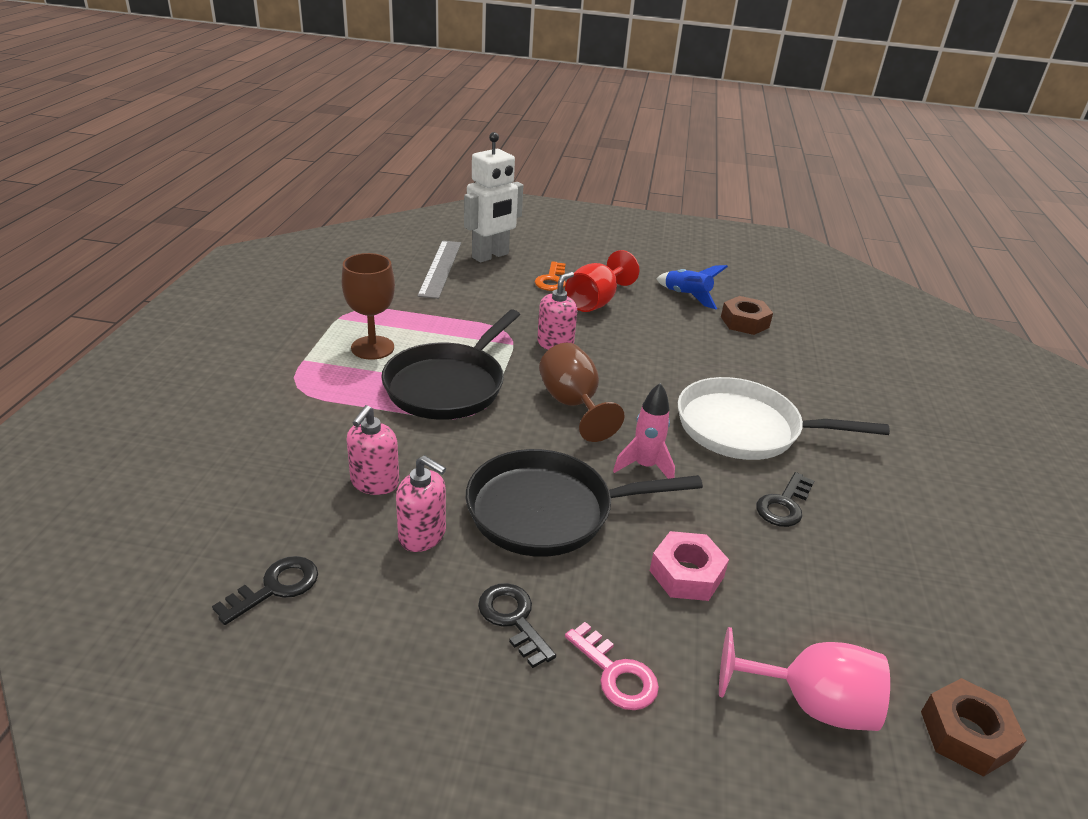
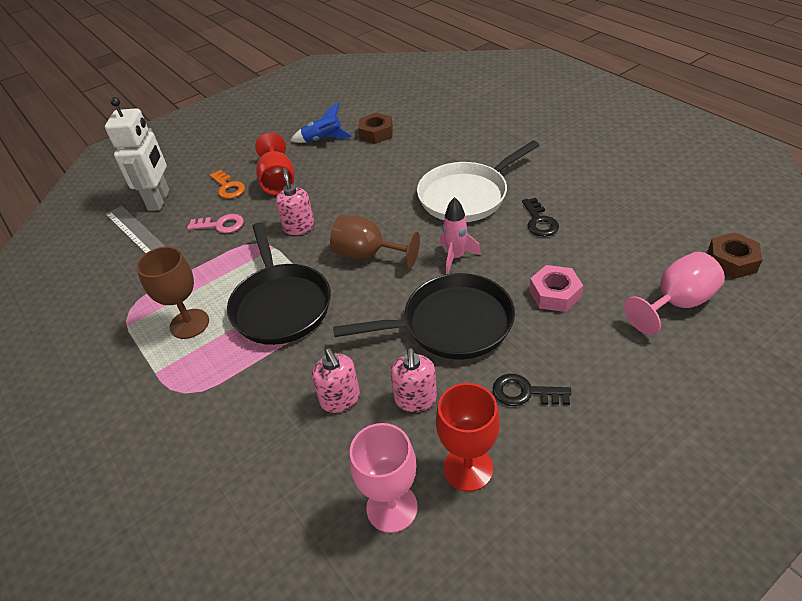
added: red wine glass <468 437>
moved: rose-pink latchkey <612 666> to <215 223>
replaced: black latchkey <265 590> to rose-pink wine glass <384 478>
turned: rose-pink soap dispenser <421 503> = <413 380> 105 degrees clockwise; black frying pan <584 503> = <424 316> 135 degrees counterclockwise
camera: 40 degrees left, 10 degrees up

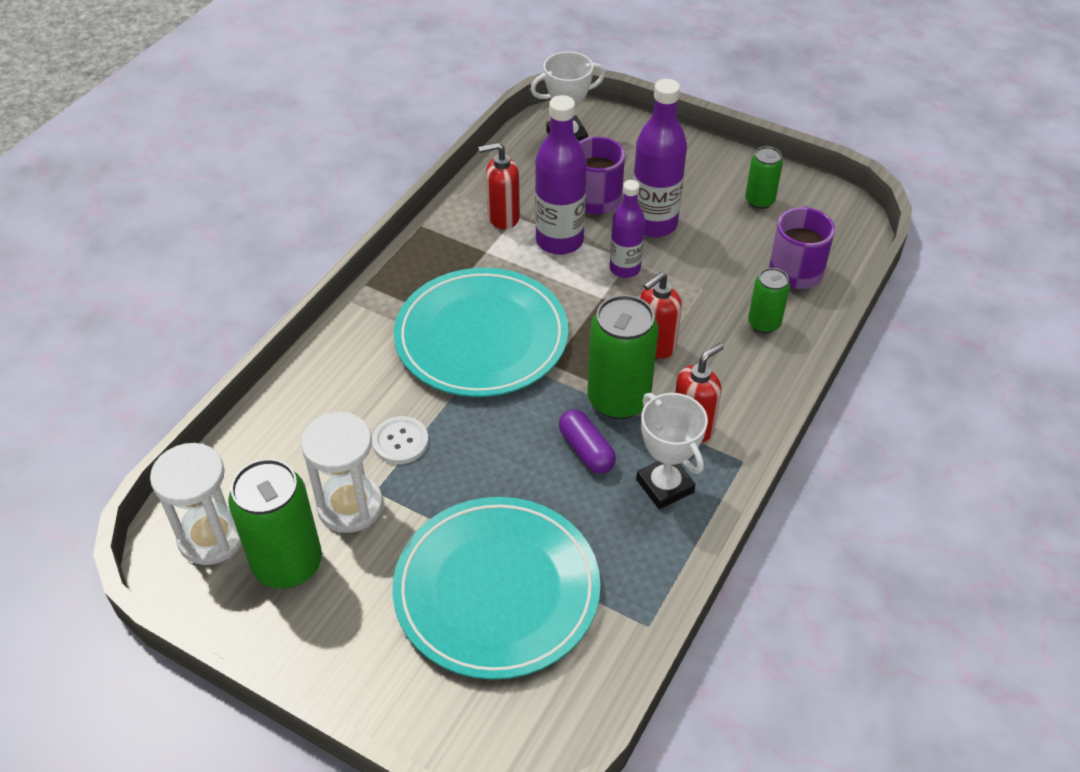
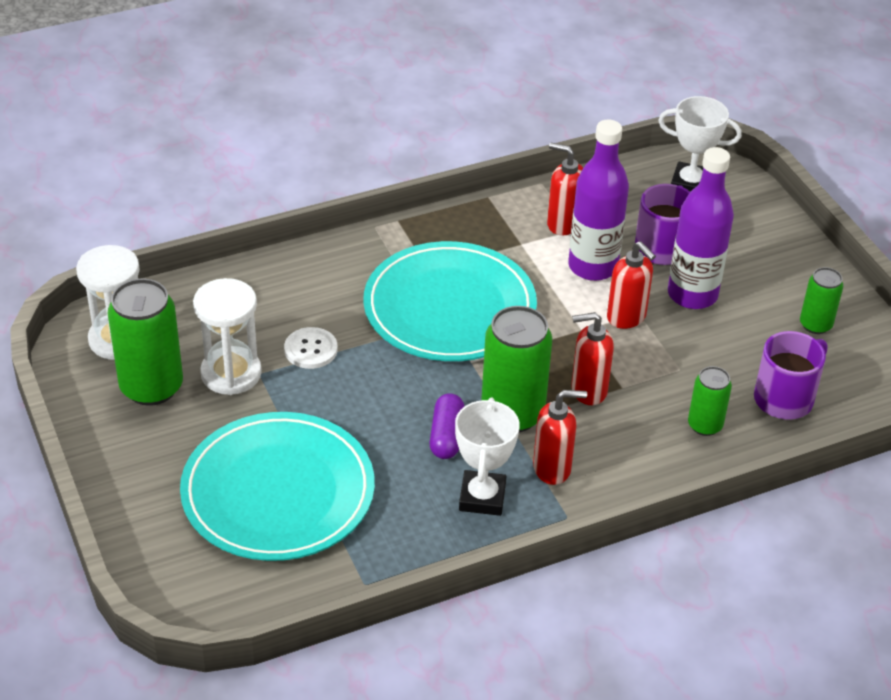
replaced: royal purple flask <627 229> to red soap dispenser <631 285>
camera: 35 degrees right, 5 degrees down

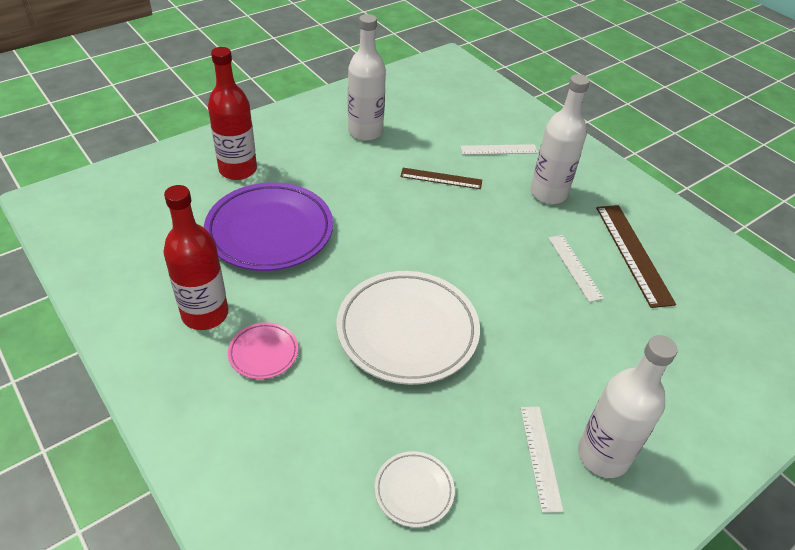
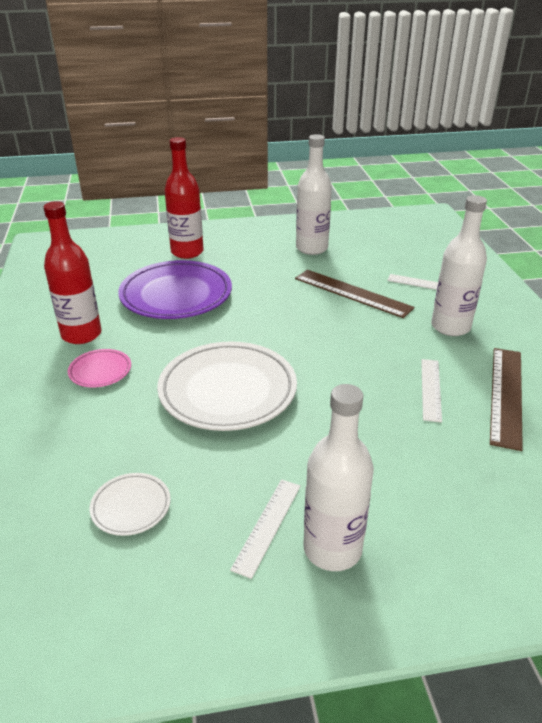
resized: russet measuring stick <441 178> = <355 294> x1.59
camera: 30 degrees right, 10 degrees down

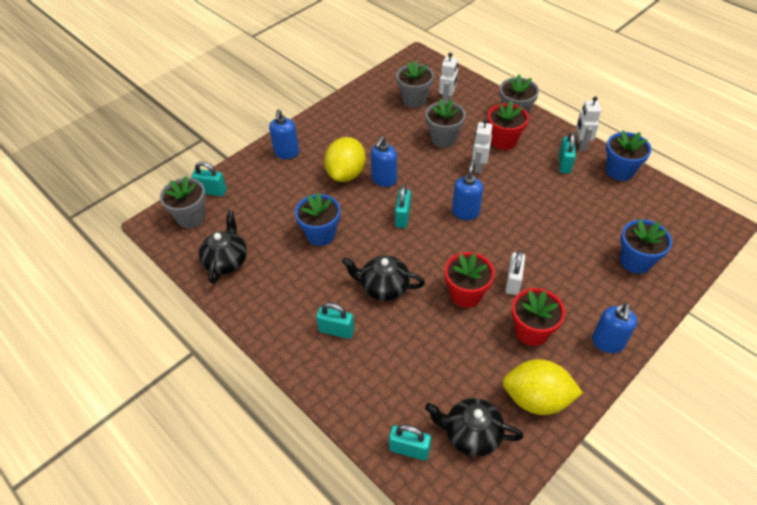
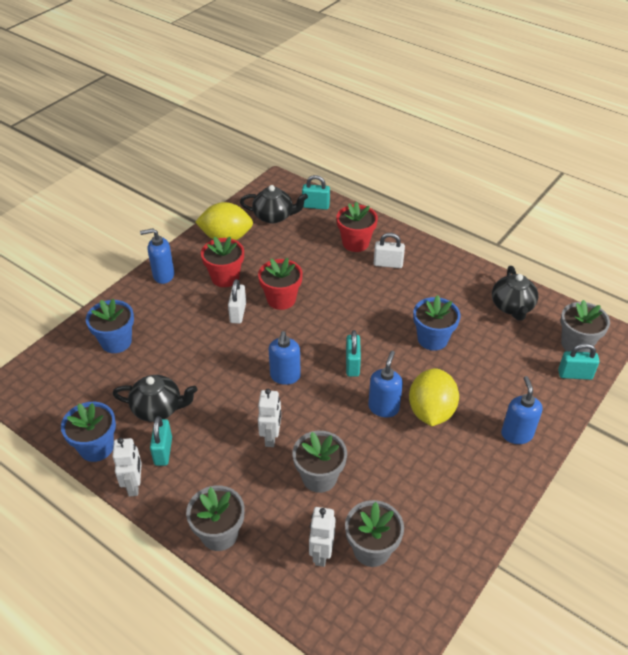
moved: black tea pot <383 278> to <155 398>; red potted plant <508 125> to <357 227>
recoloured: teal padlock <335 320> to snow-white padlock <389 250>
turned: royal blue soap dispenser <615 328> = <157 256> 105 degrees counterclockwise
camera: 170 degrees right, 5 degrees down

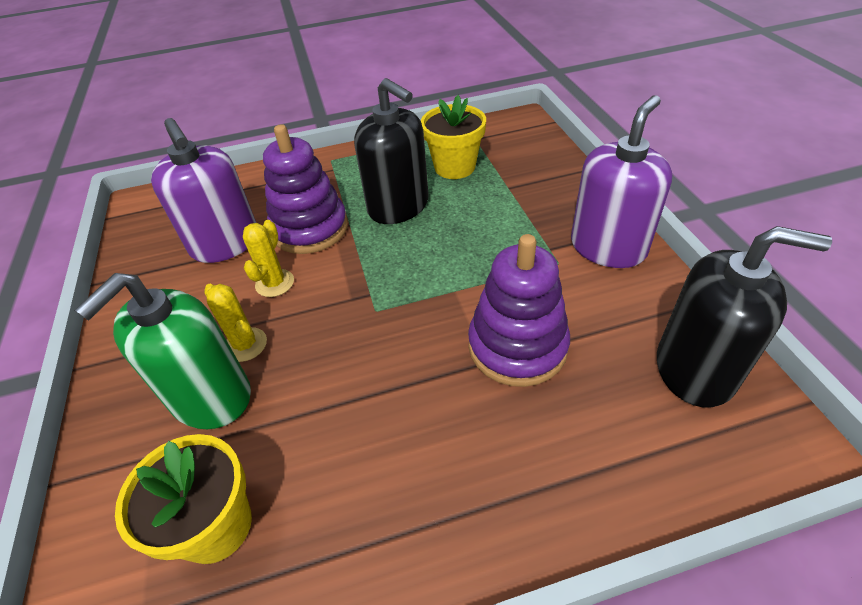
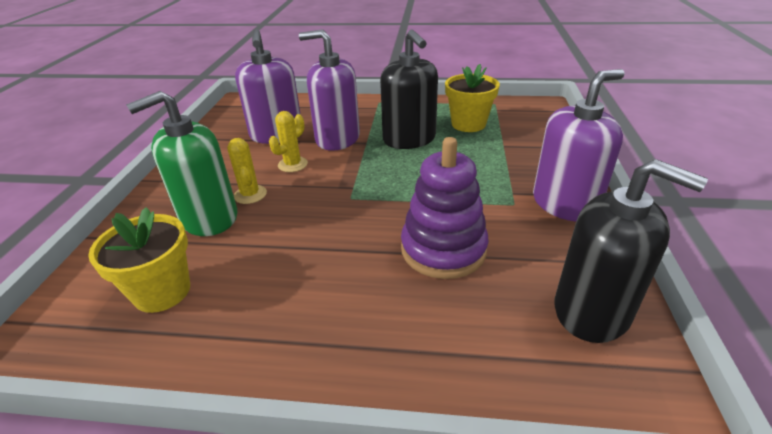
replaced: royal purple stacking toy <305 189> to royal purple soap dispenser <329 90>
camera: 20 degrees right, 10 degrees down

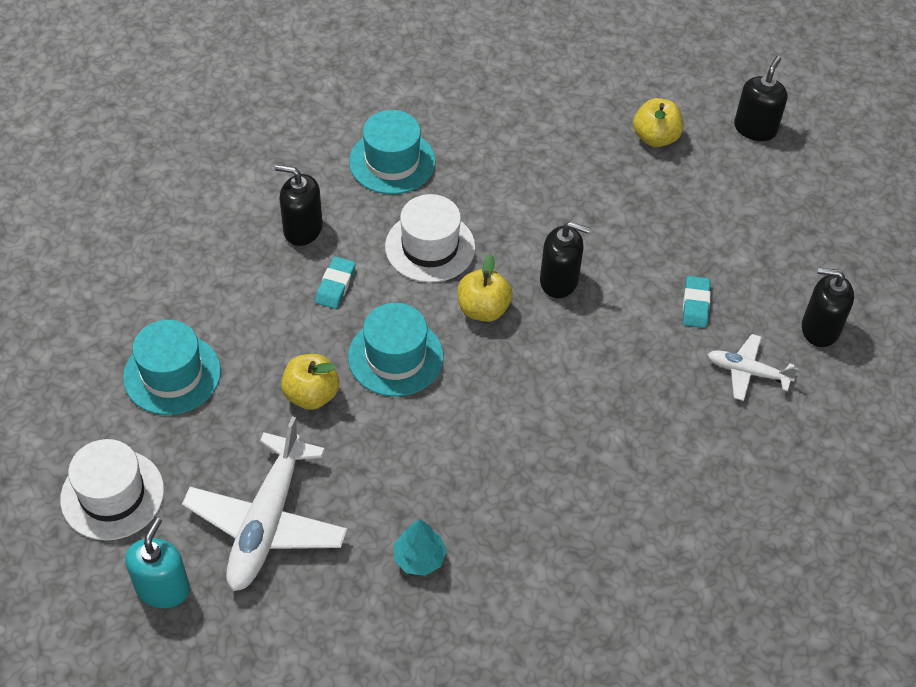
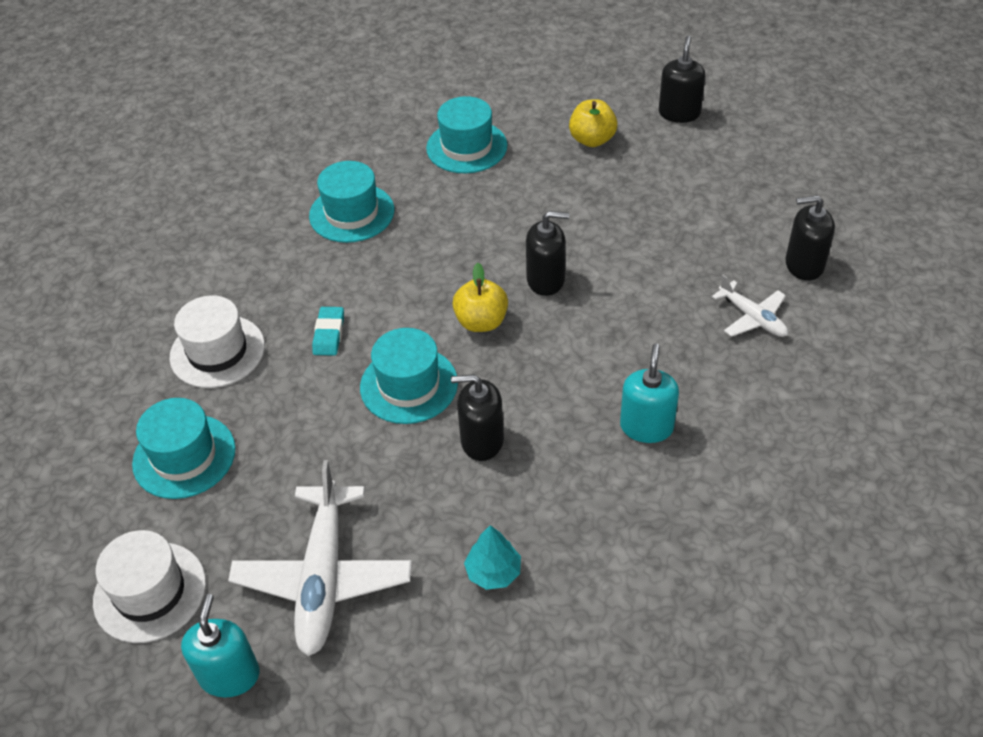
removed: yellow apple <310 382>; teal gum eraser <697 302>
added: teal tall hat <466 134>; teal soap dispenser <649 393>
moved: black soap dispenser <299 205> to <477 417>; snow-white tall hat <430 238> to <217 341>
turned: snow-white aeroplane <753 367> = <750 306> 135 degrees counterclockwise
camera: 10 degrees left, 5 degrees down

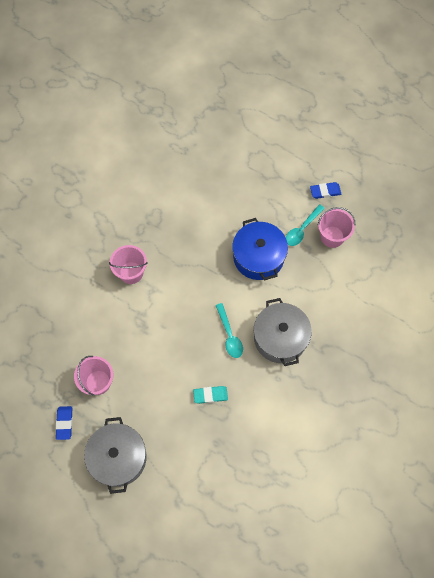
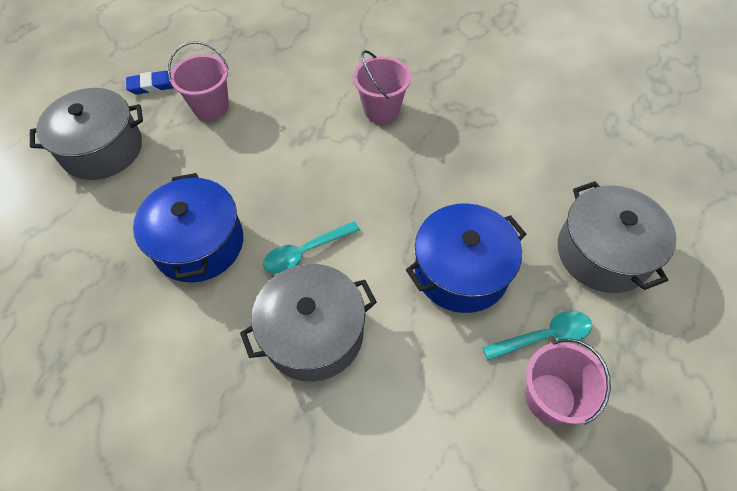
removed: royal blue gum eraser <325 190>
added: grey stockpot <616 237>
replaced: teal gum eraser <210 395> to royal blue stockpot <188 228>
turned: teal spoon <305 225> = <537 335> 135 degrees clockwise
camera: 80 degrees right, 10 degrees down

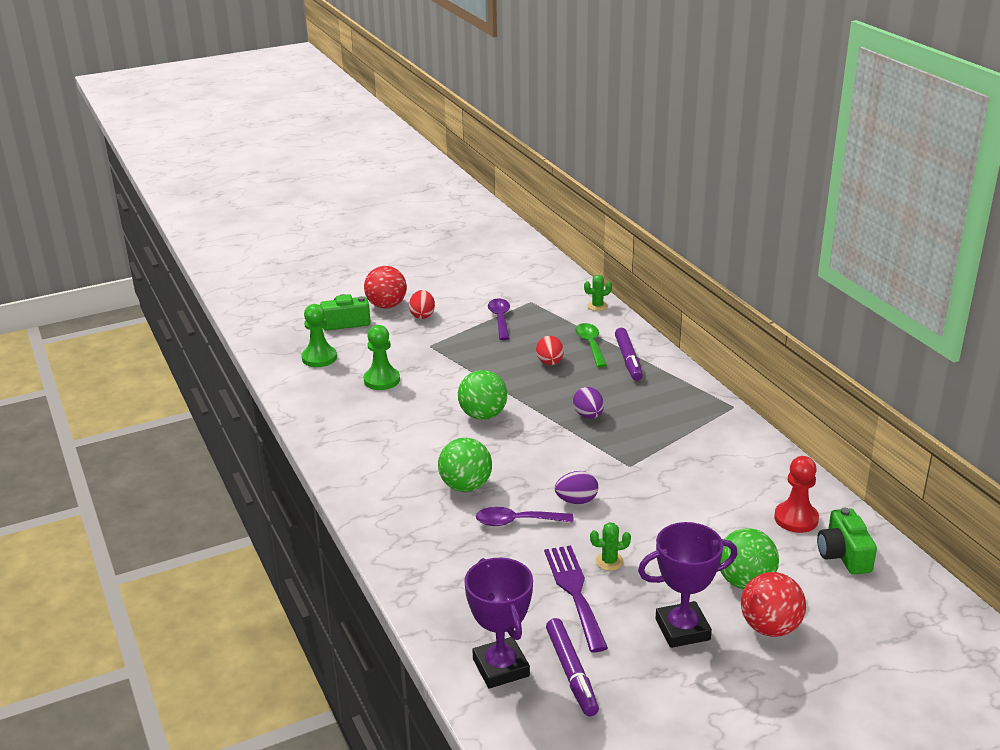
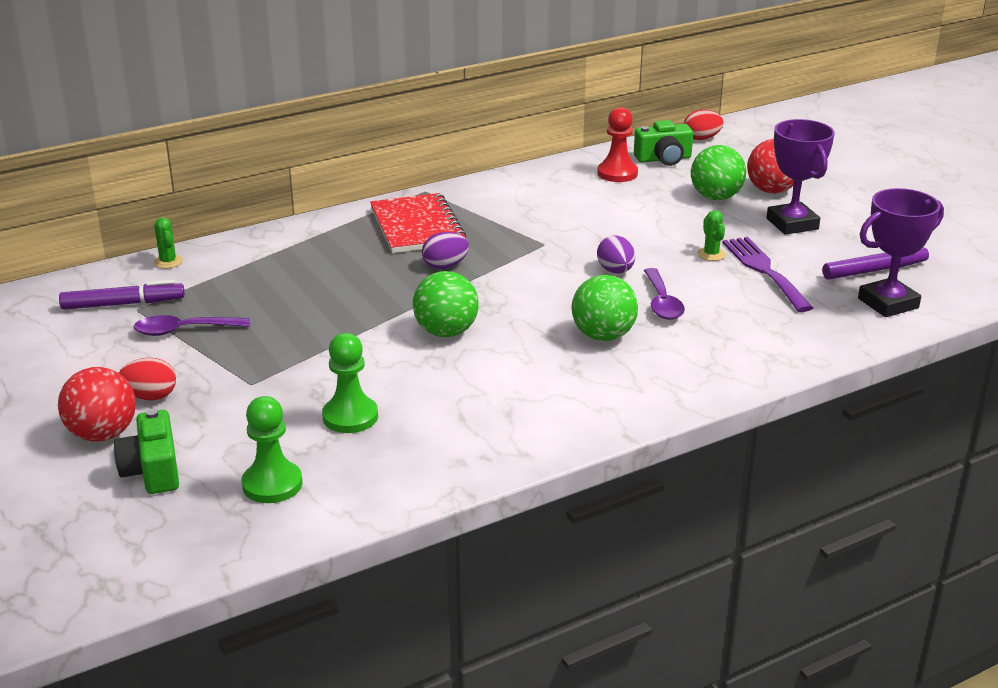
removed: emerald spoon <591 345>
added: red notepad <418 223>
moved: red toy egg <550 350> to <704 125>; royal purple felt pen <629 354> to <122 295>
turned: royal purple dinner fork <576 598> = <768 274> 90 degrees clockwise
camera: 95 degrees left, 0 degrees up

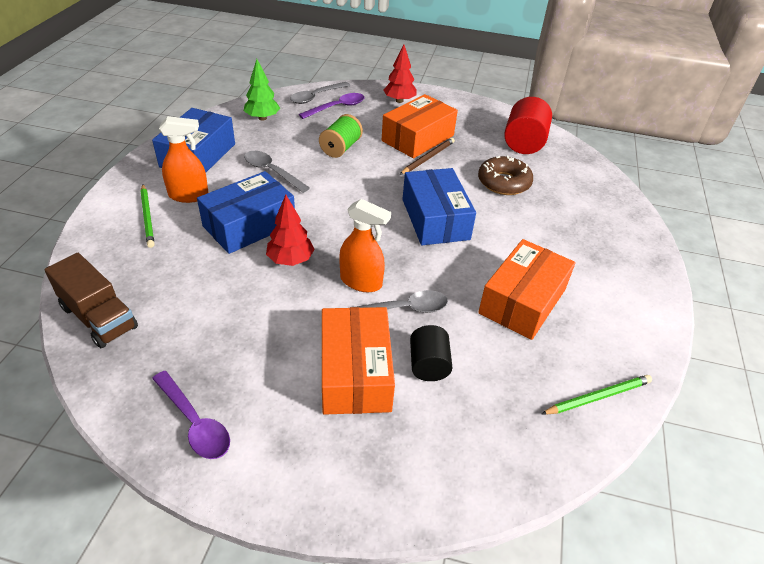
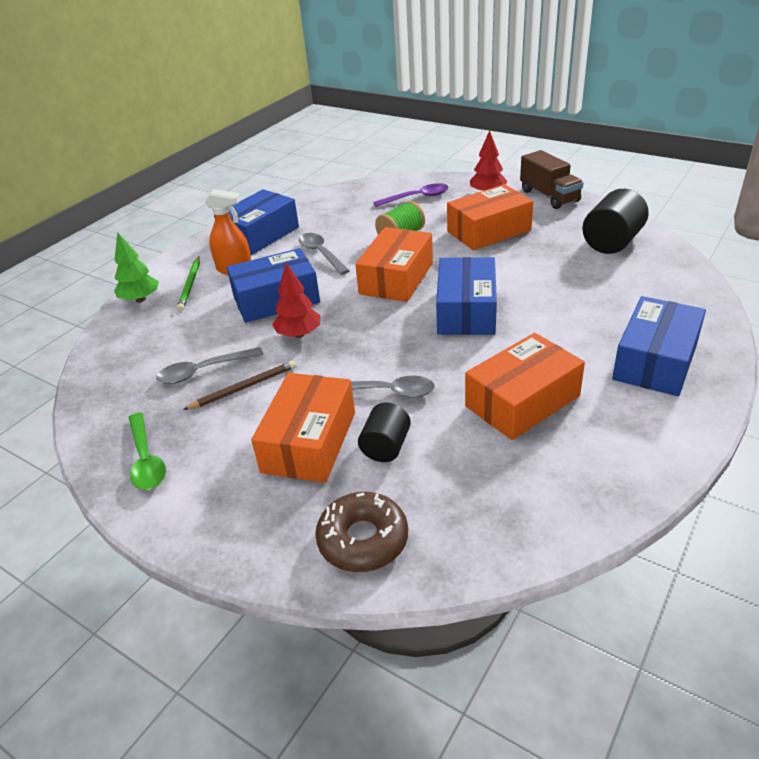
removed: bright orange spray bottle <365 245>; emerald lead pencil <596 395>
added: bright orange parcel <394 264>; royal blue parcel <659 346>
moved: russet lorry <91 300> to <552 179>; emerald fir tree <262 90> to <136 267>; grey spoon <320 93> to <209 365>; russet lead pencil <427 156> to <239 385>; russet doughnut <505 175> to <361 532>
recoloured: royal purple spoon <191 415> to emerald spoon <147 451>; red cylinder shape <528 125> to black cylinder shape <616 221>
camera: 25 degrees right, 5 degrees down

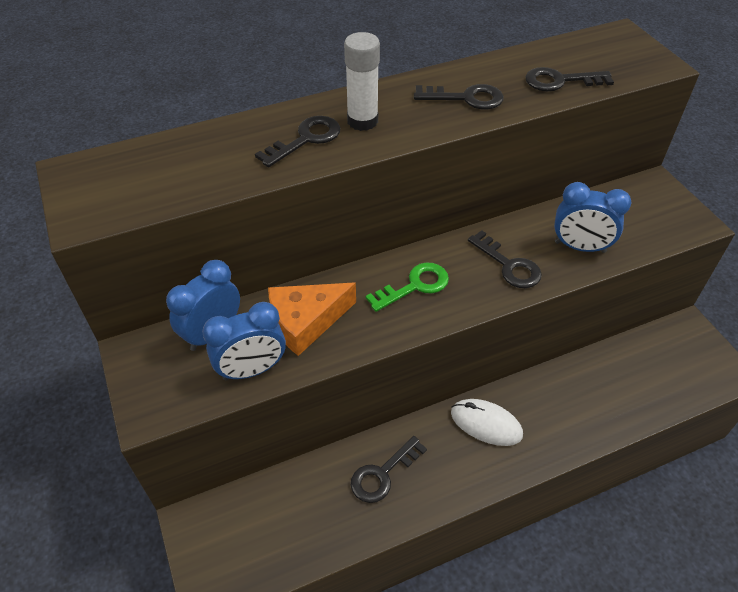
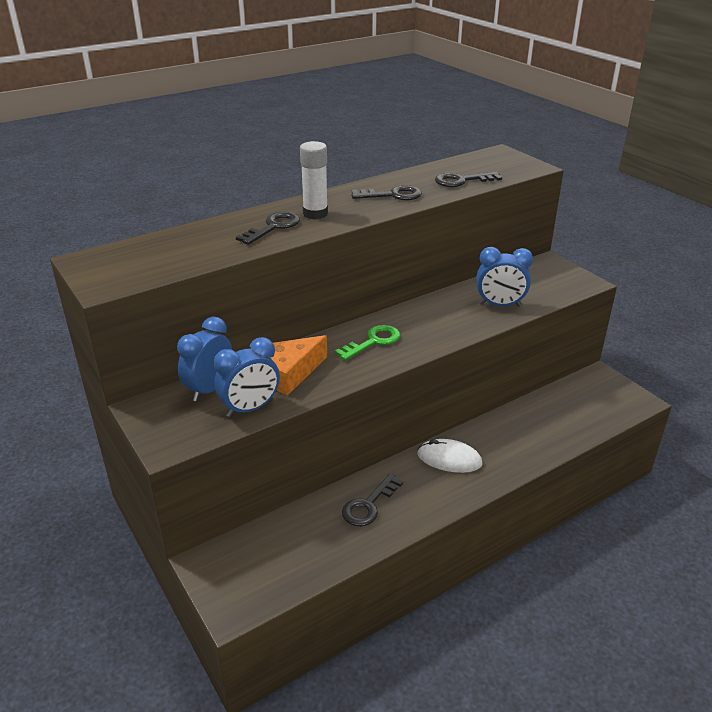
removed: black latchkey <505 259>
camera: 10 degrees left, 15 degrees down

